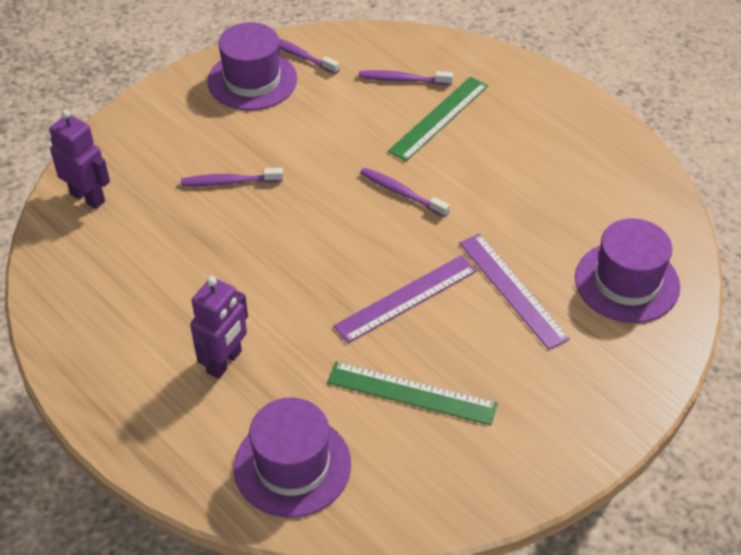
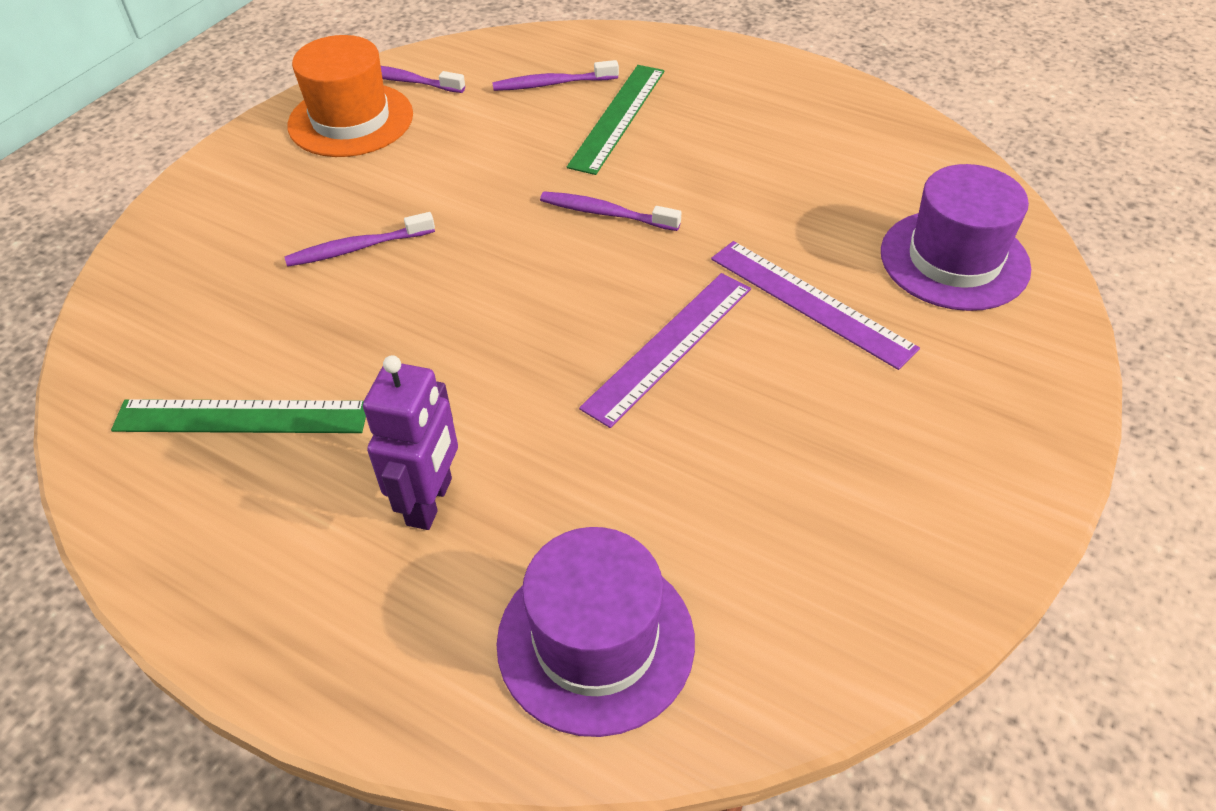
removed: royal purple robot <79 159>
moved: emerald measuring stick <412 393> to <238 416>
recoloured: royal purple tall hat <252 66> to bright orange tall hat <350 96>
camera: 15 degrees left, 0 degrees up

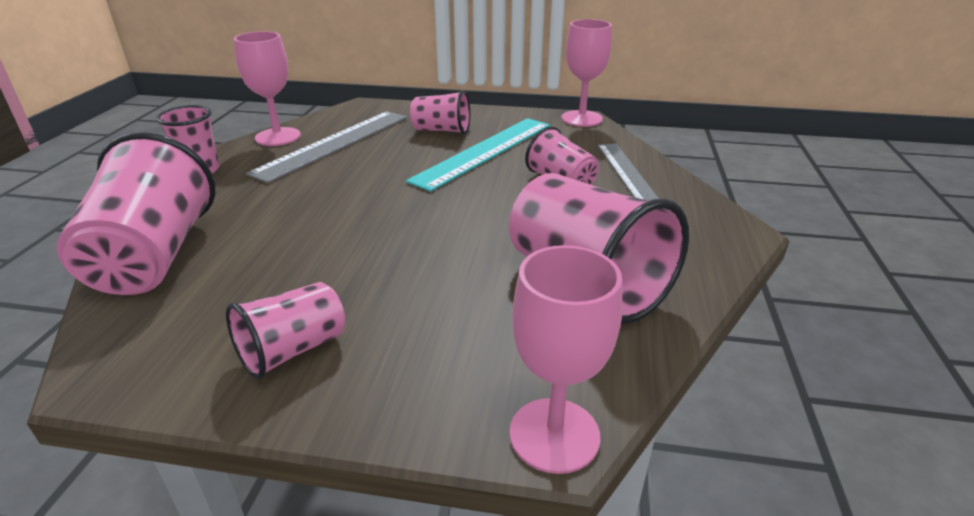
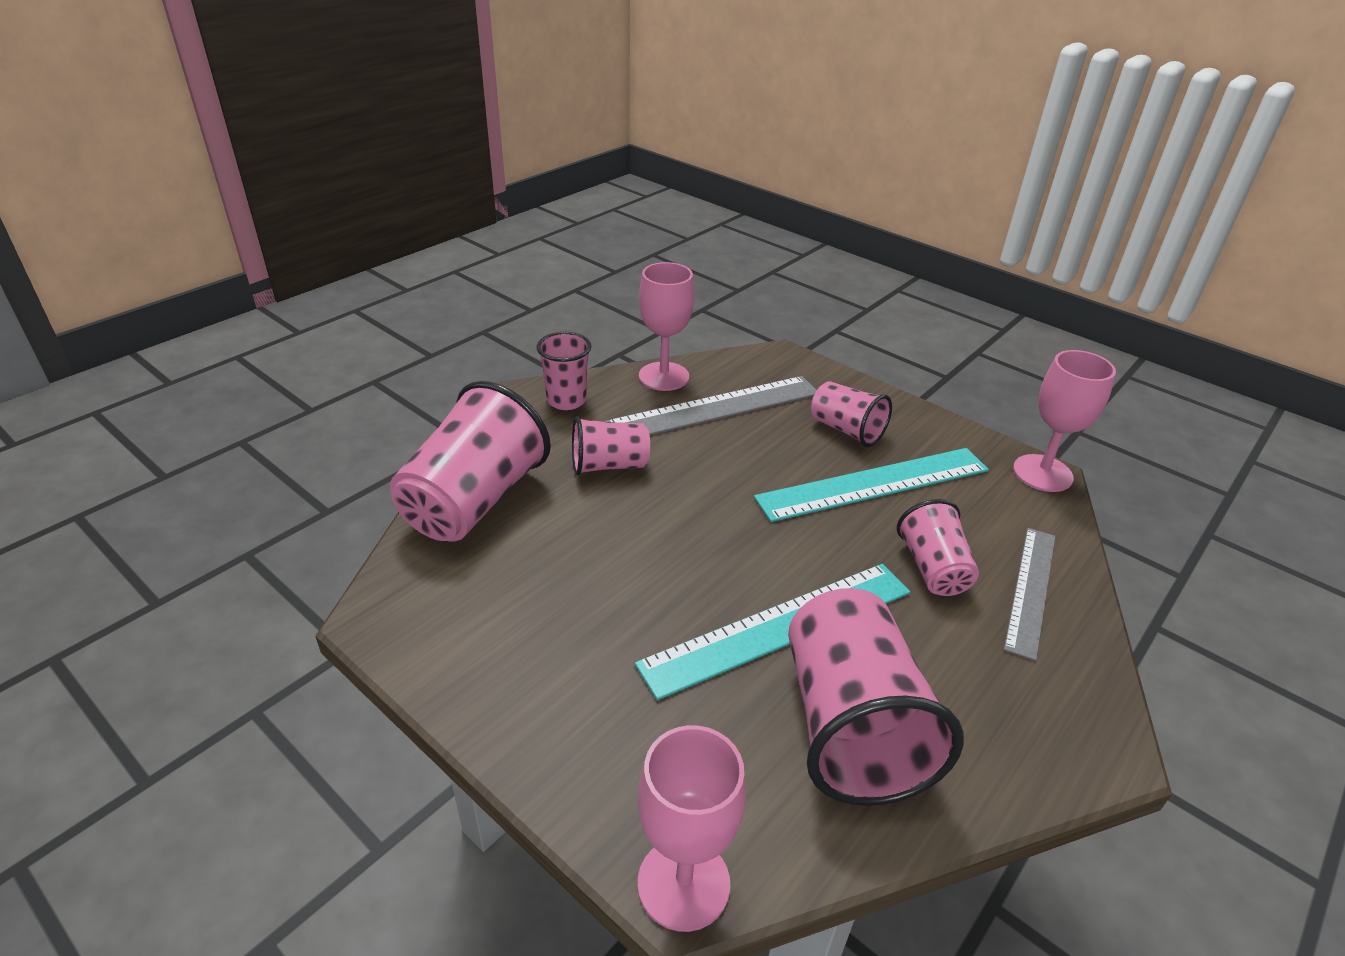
added: teal measuring stick <772 632>
moved: rose-pink tumbler <285 330> to <611 445>
camera: 30 degrees right, 5 degrees up

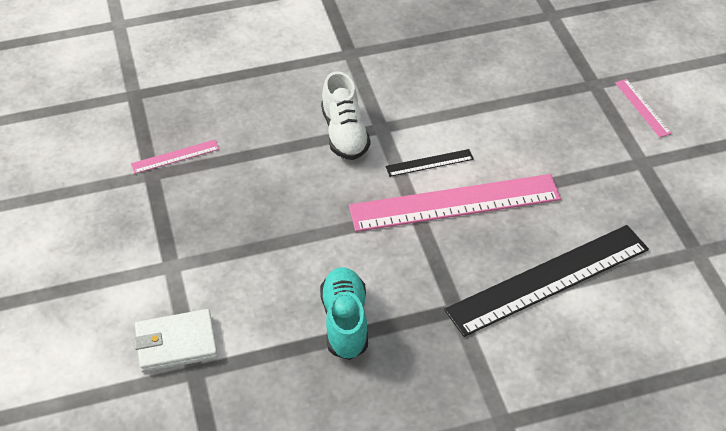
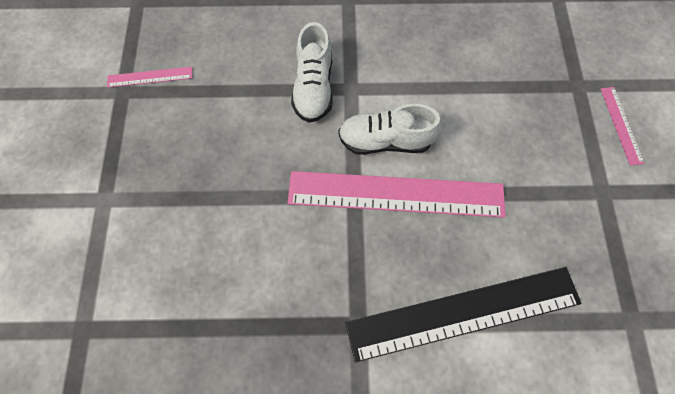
removed: snow-white billfold <176 340>; teal sneaker <344 313>
replaced: black measuring stick <429 163> to snow-white sneaker <390 129>
camera: 15 degrees right, 20 degrees up

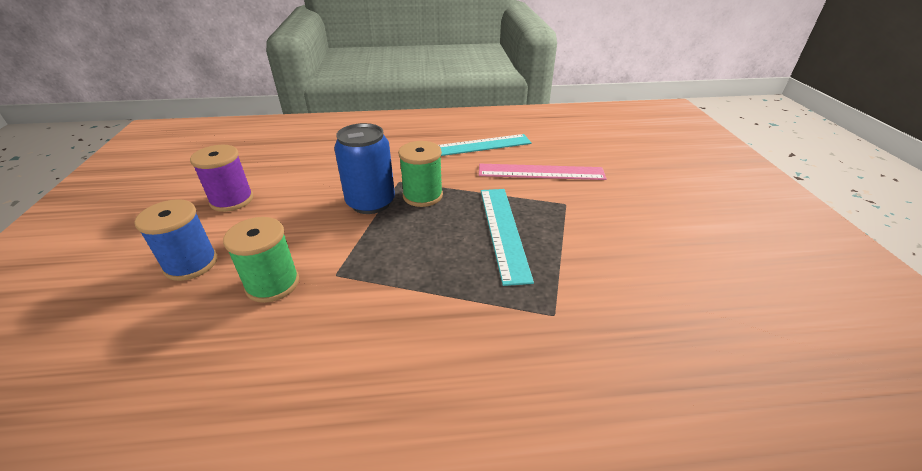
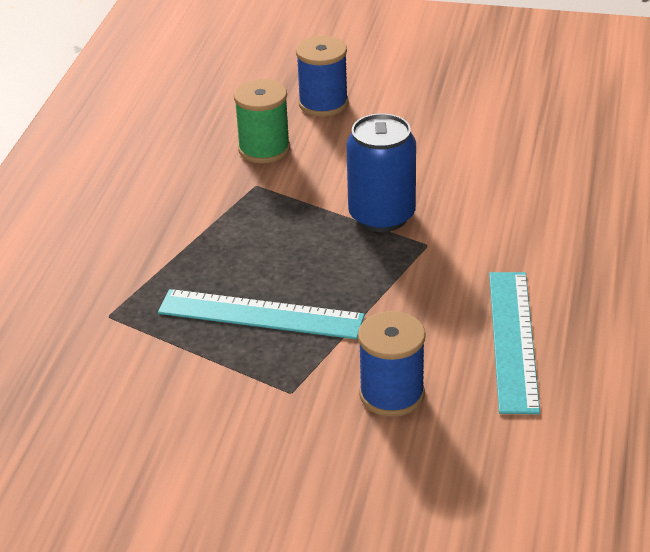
removed: royal purple reel of thread <221 178>; emerald reel of thread <420 174>
replaced: rose-pink measuring stick <543 172> to royal blue reel of thread <392 364>
camera: 110 degrees right, 0 degrees up

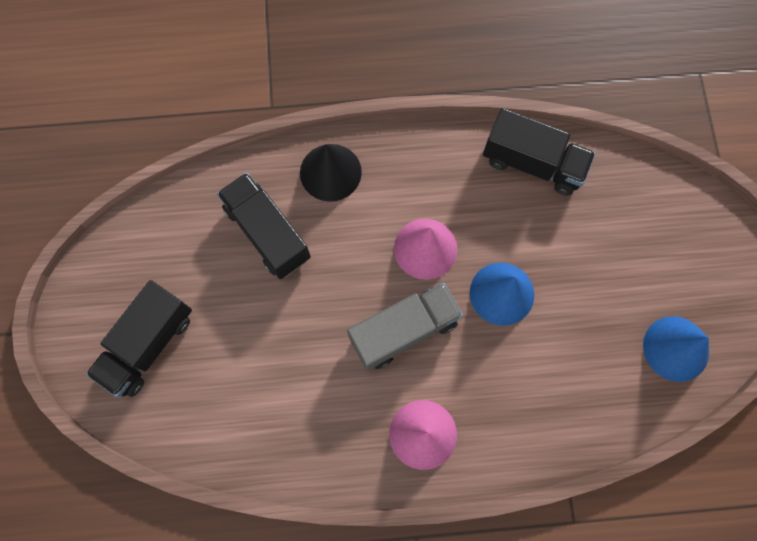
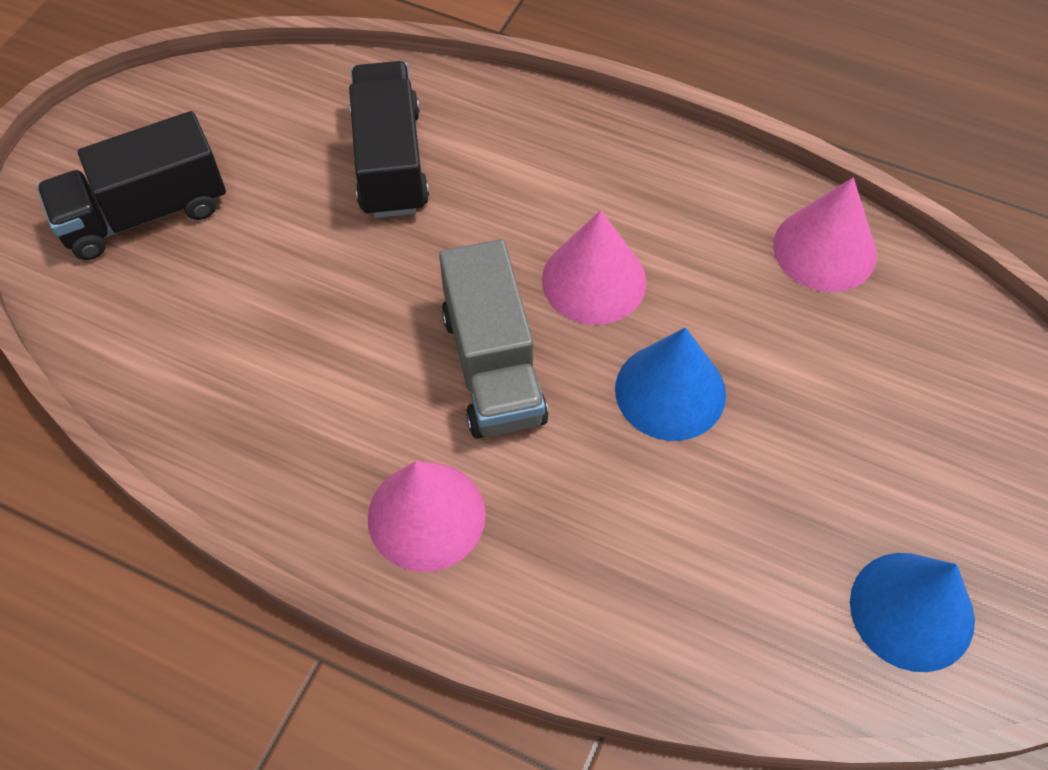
removed: black cone shape <331 173>
replaced: black lorry <539 151> to rose-pink cone shape <825 234>
turned: grey lorry <405 326> = <494 339> 75 degrees clockwise
camera: 30 degrees right, 15 degrees down

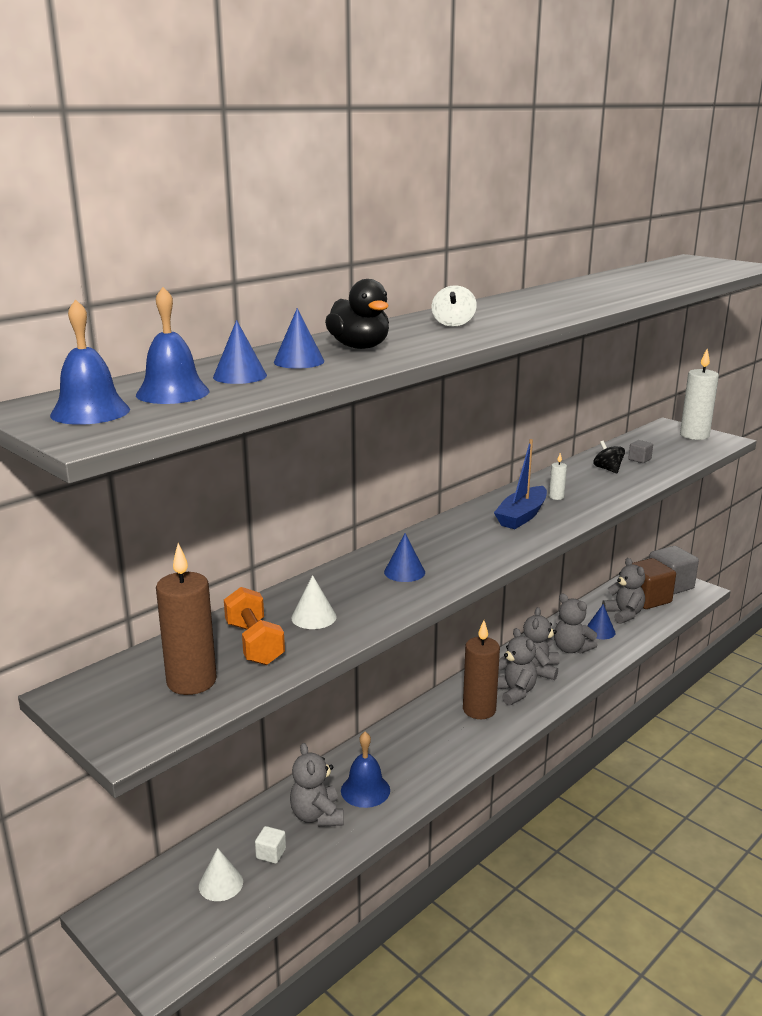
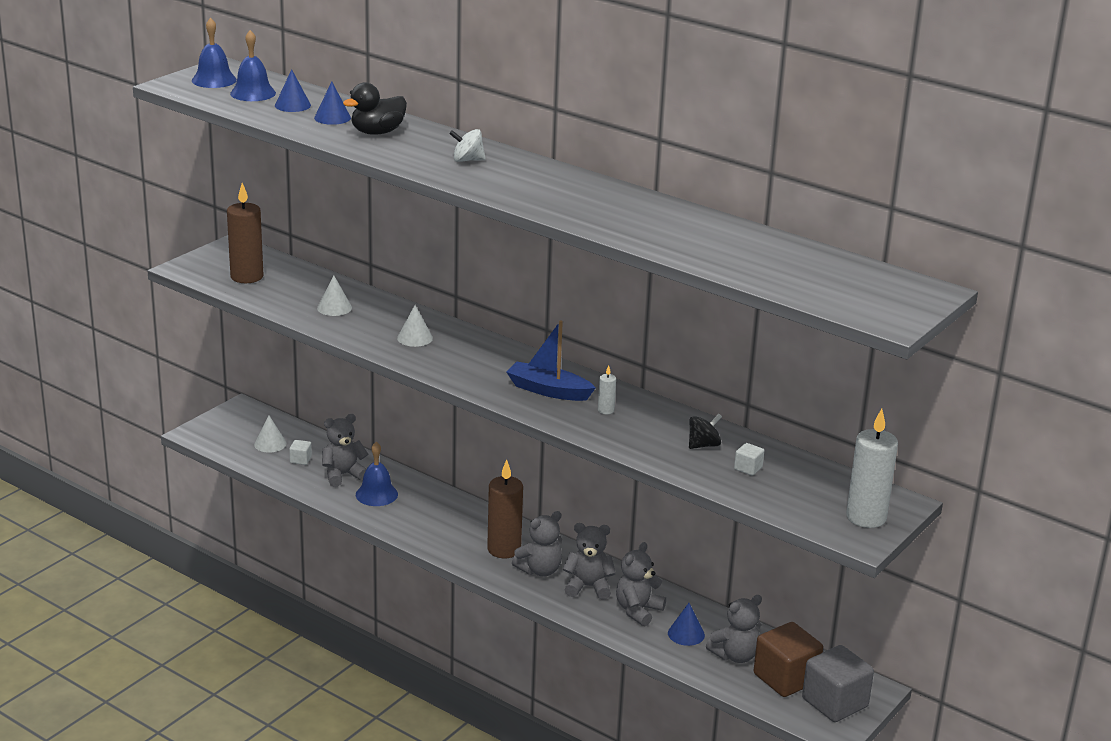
removed: bright orange dumbbell <254 626>
recoloured: royal blue cone shape <404 557> to snow-white cone shape <415 326>; grey solid cube <640 451> to snow-white solid cube <749 459>
camera: 80 degrees right, 5 degrees up

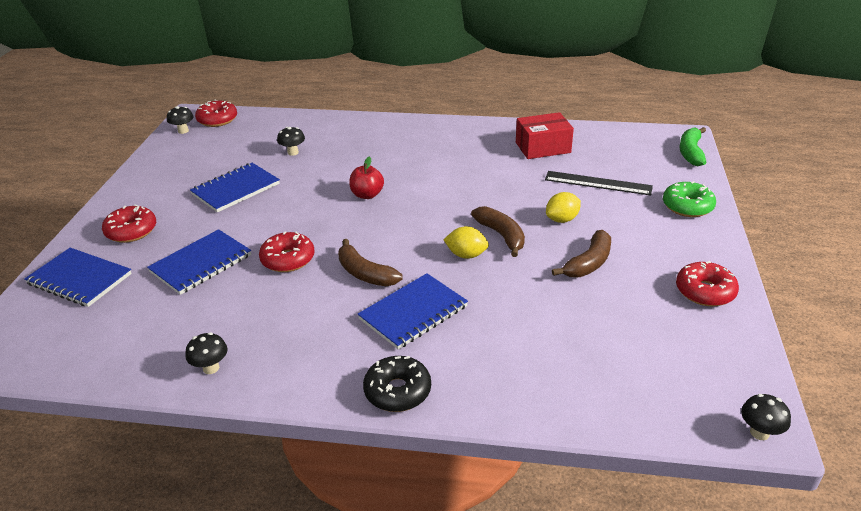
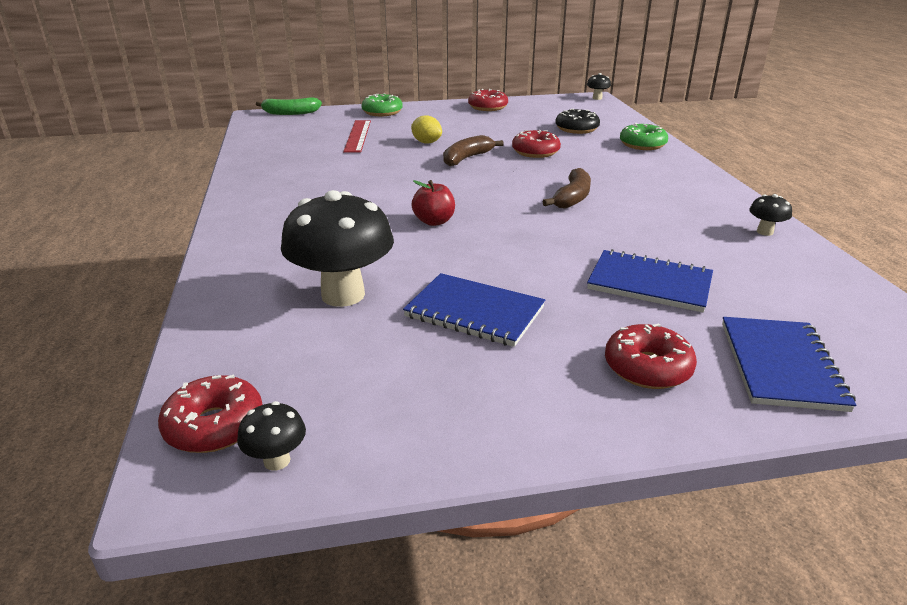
removed: royal blue notepad <413 311>; yellow citrus fruit <466 242>; red parcel <545 135>; russet banana <581 254>
added: emerald doughnut <644 136>
moved: red doughnut <287 251> to <536 144>; black doughnut <397 384> to <577 121>
recoloured: black measuring stick <599 183> to red measuring stick <357 136>
resized: black fungus <291 141> = <337 248> x2.31
camera: 110 degrees left, 5 degrees down

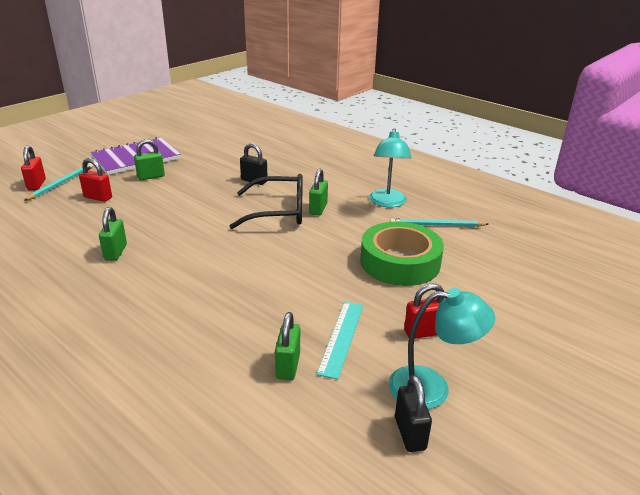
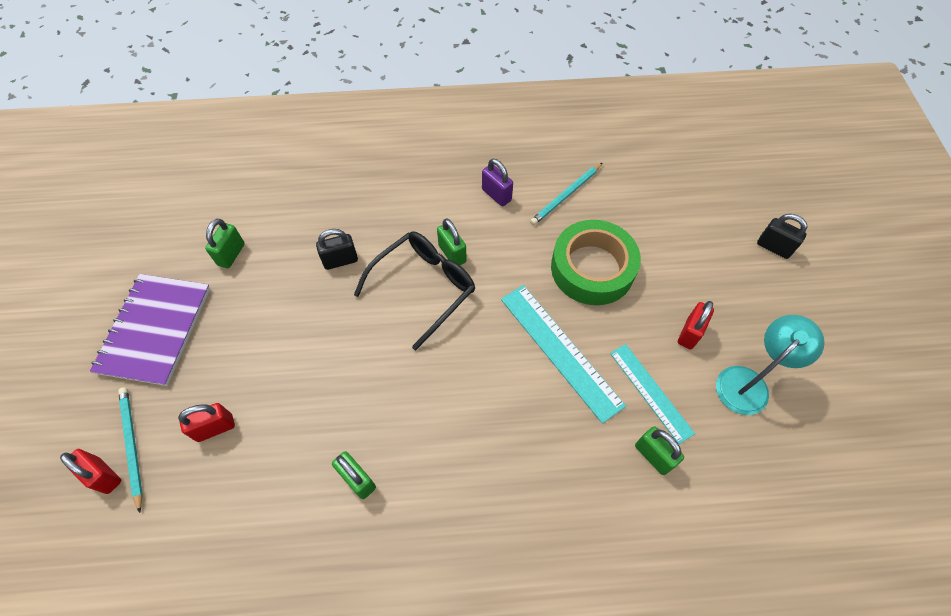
added: teal measuring stick <563 354>
moved: emerald padlock <149 159> to <225 243>; black padlock <413 413> to <782 236>
replaced: teal reading lamp <390 167> to royal purple padlock <497 182>
camera: 45 degrees left, 30 degrees up

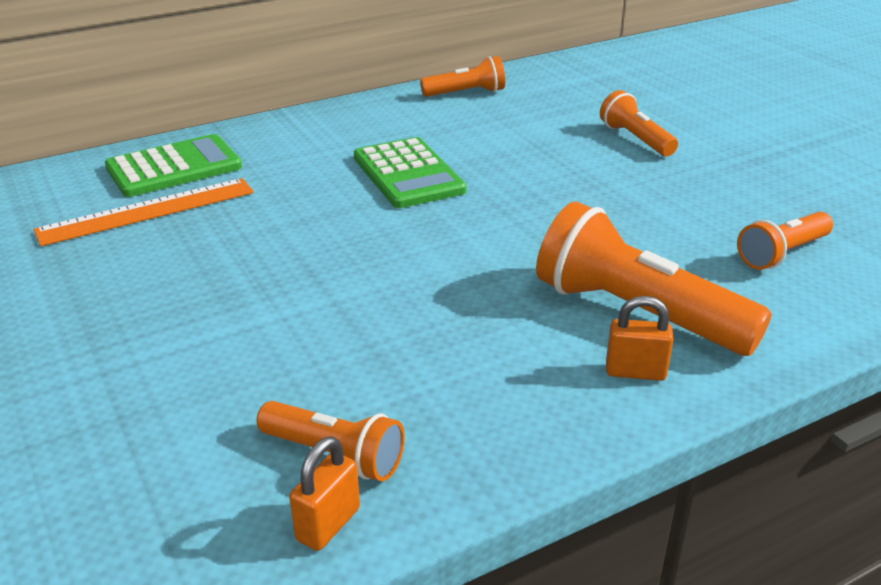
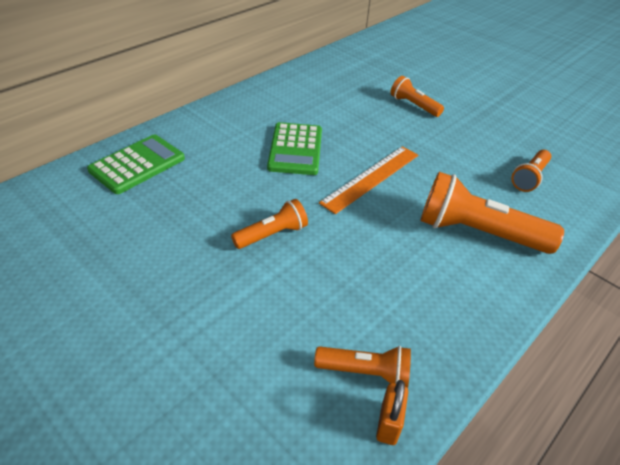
removed: bright orange padlock <639 338>
moved: bright orange measuring stick <143 212> to <368 180>; bright orange flashlight <462 76> to <269 224>
turned: emerald pocket calculator <410 172> = <294 148> 45 degrees clockwise
camera: 20 degrees left, 10 degrees up

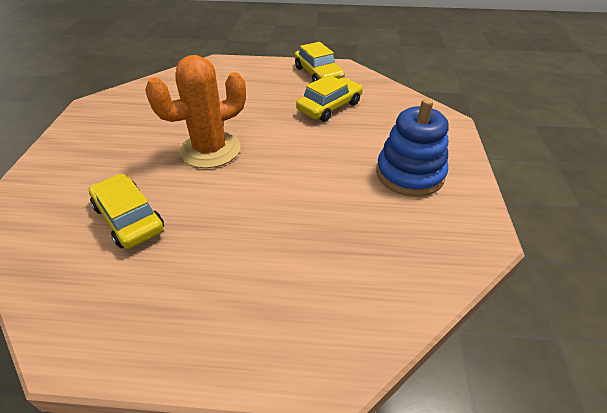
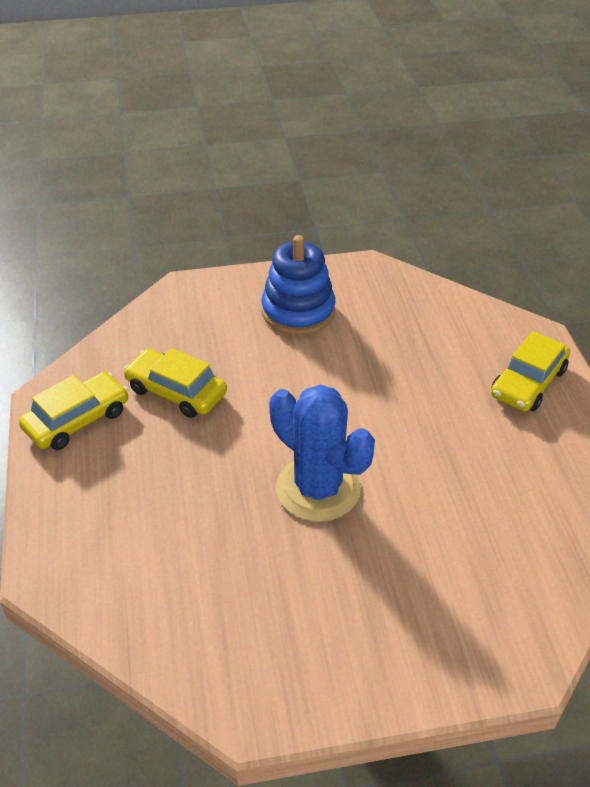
moved: yellow car <126 211> to <530 371>
recoloured: bright orange prickly plant <195 111> to royal blue prickly plant <322 453>
camera: 105 degrees left, 0 degrees up

